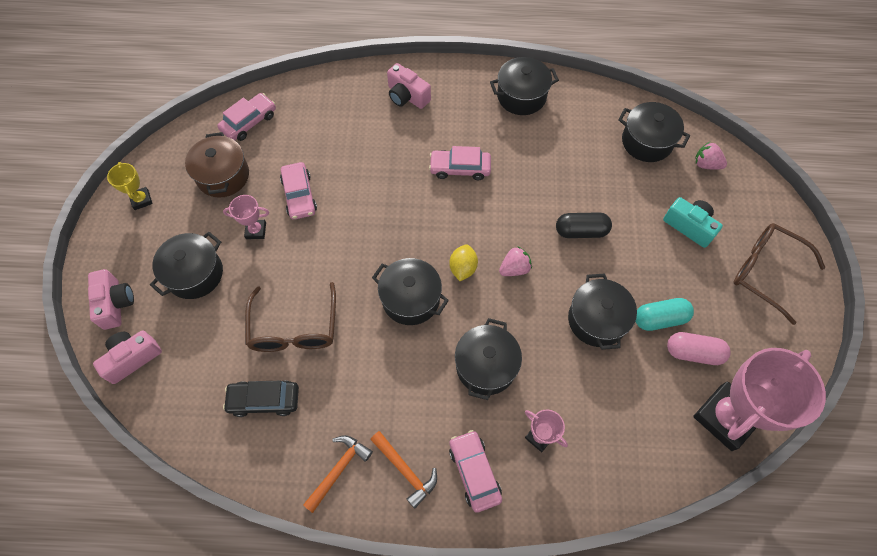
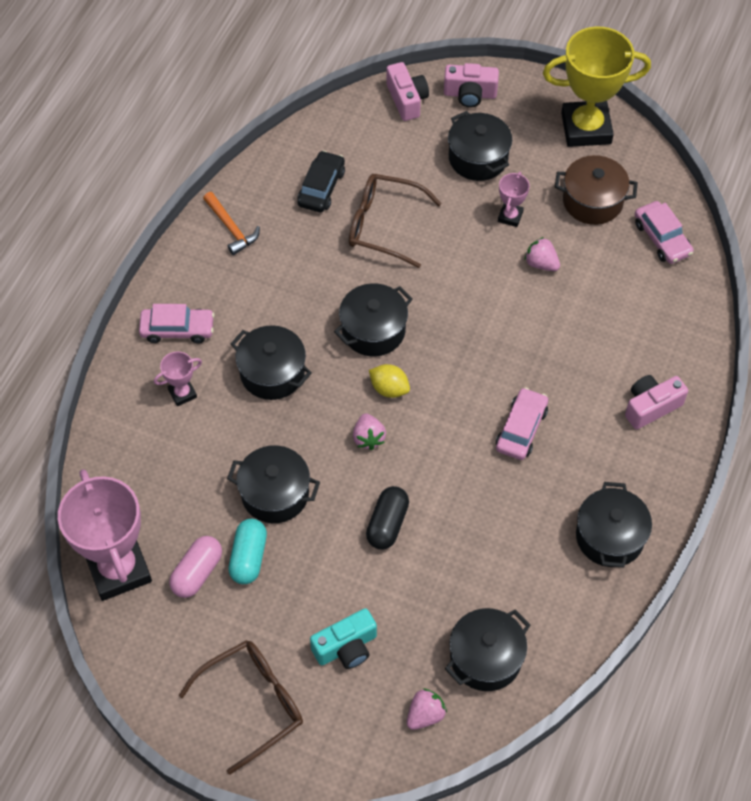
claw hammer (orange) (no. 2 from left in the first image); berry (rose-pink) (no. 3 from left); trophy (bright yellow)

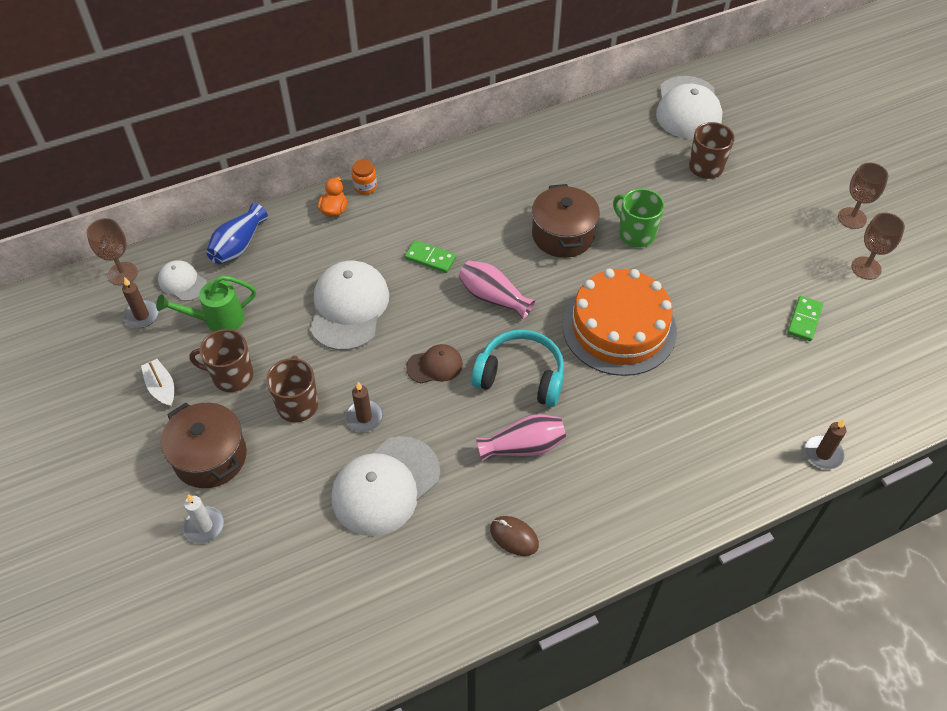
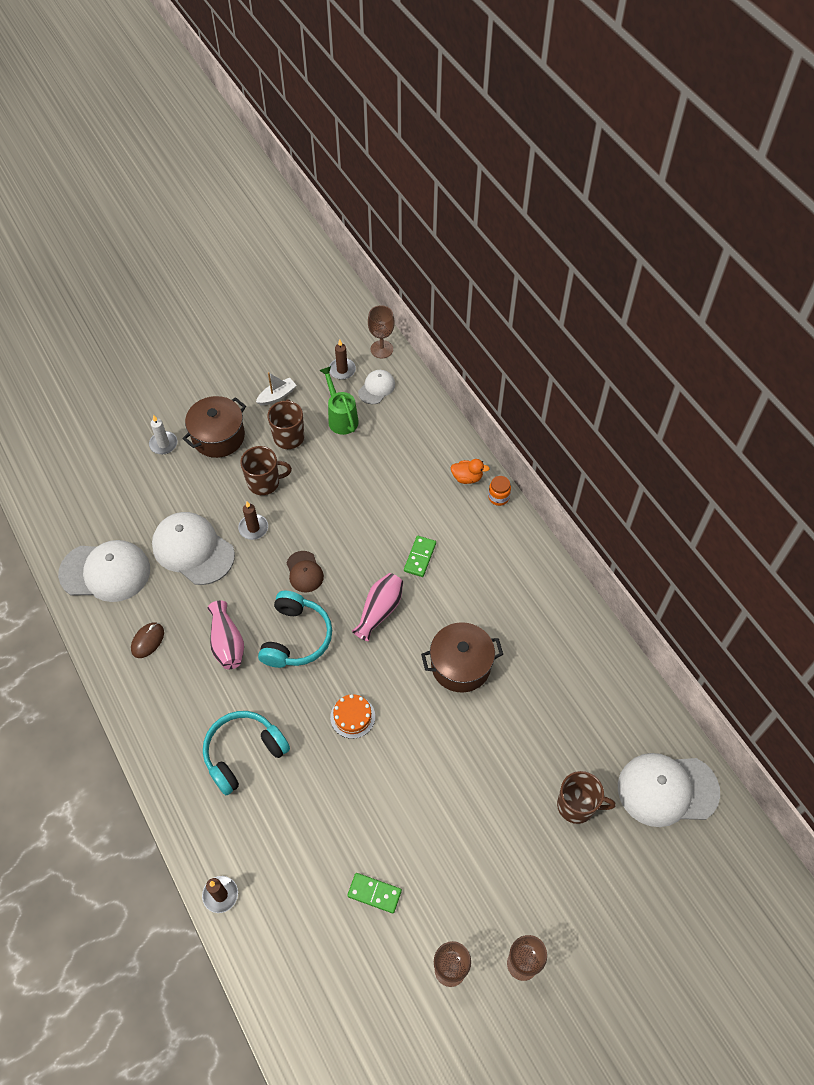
vase (cobalt); coffee mug (leaf-green); headphones (aqua) (no. 1 from left); peaked cap (pure white) (no. 1 from left); gateau (orange)

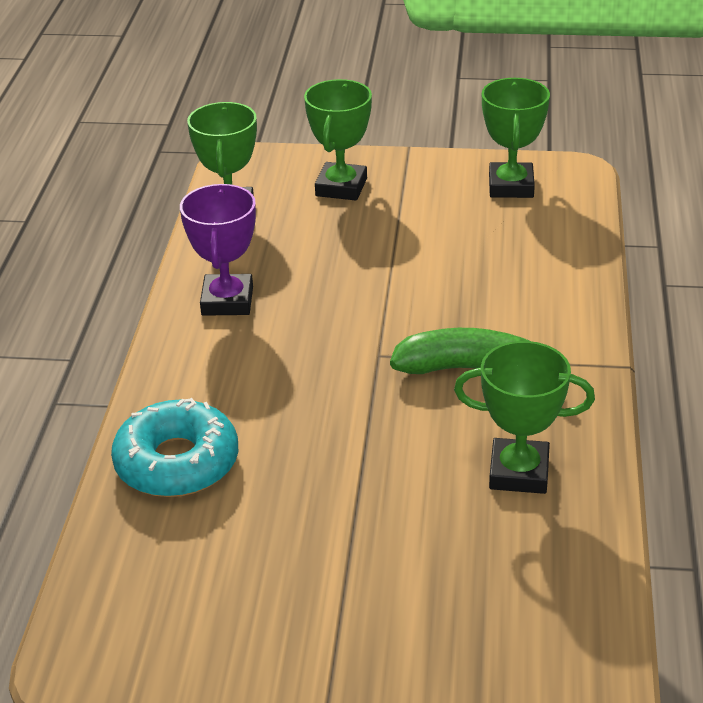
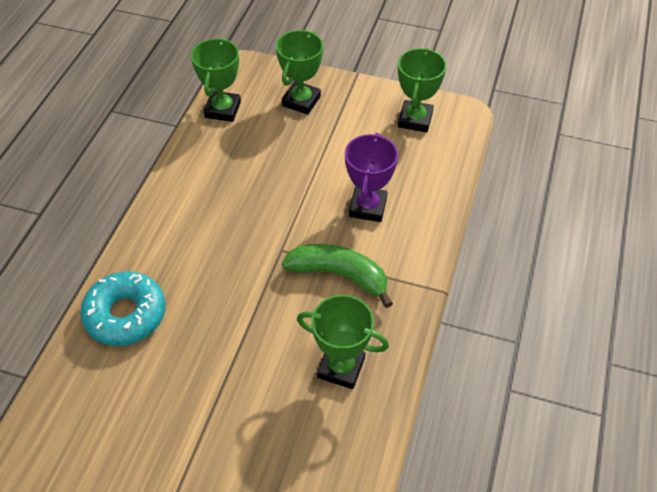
trophy (purple)

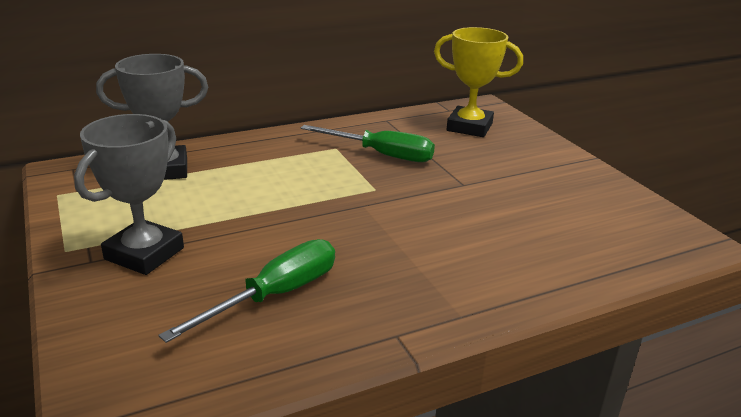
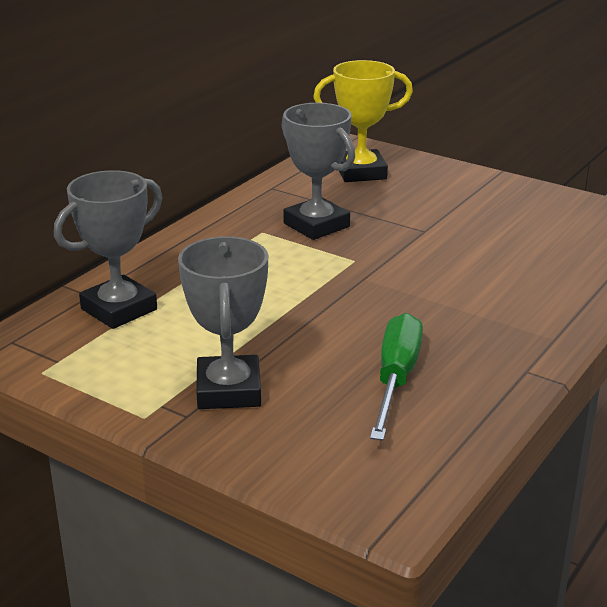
trophy (ash-grey) (no. 3 from left)

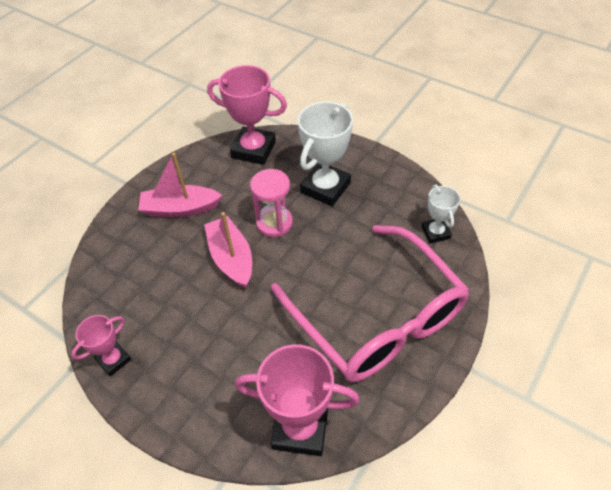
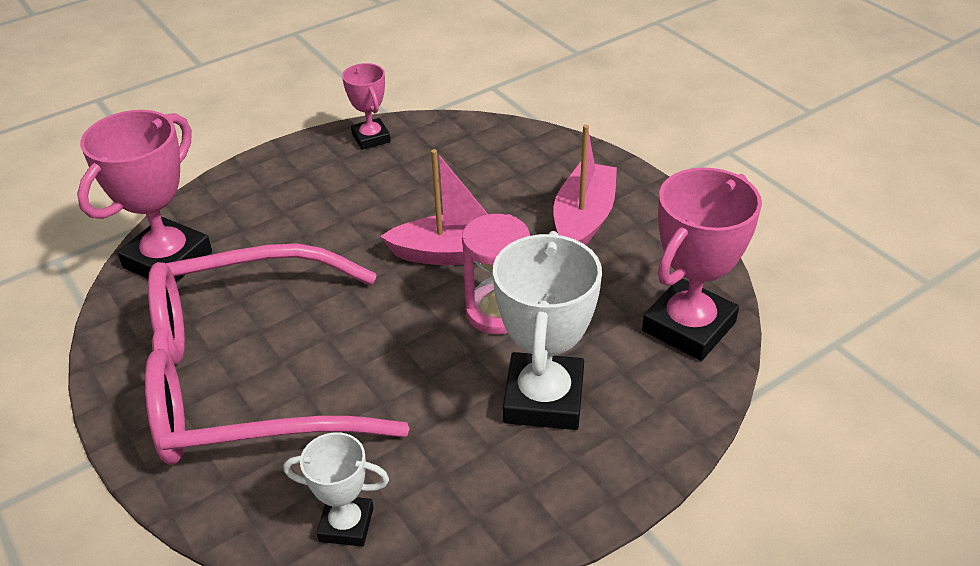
trophy (pure white) (no. 2 from left)

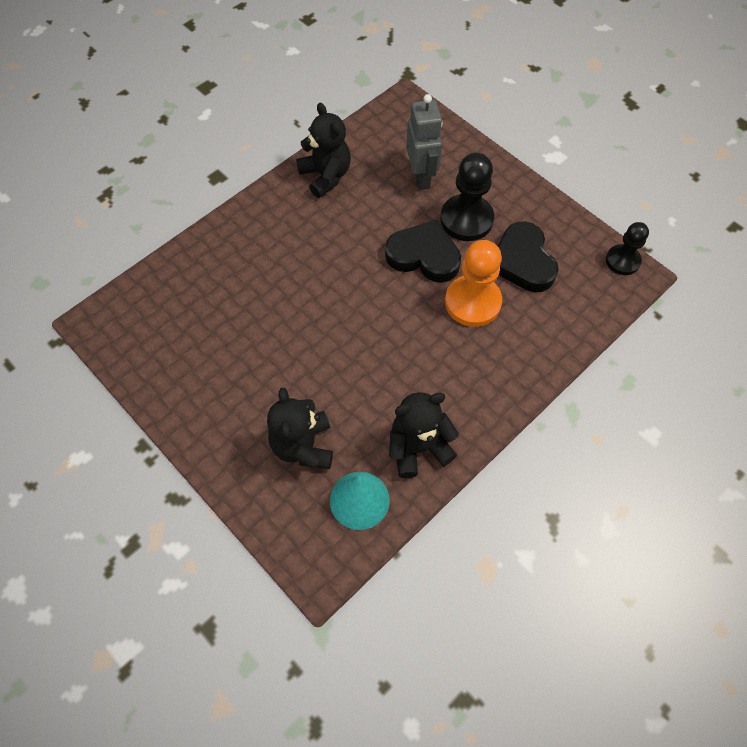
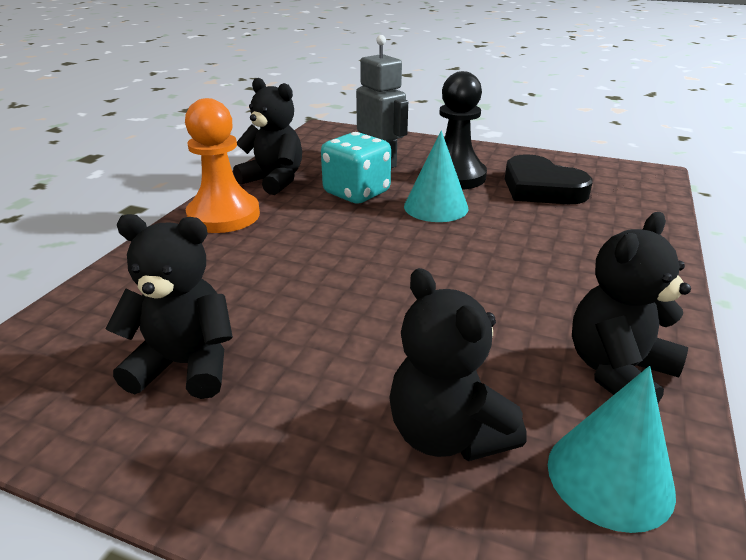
chess pawn (jet-black) (no. 2 from left in the first image); teddy bear (jet-black) (no. 1 from left); dice (aqua); chess pawn (orange); cone (aqua) (no. 1 from left)

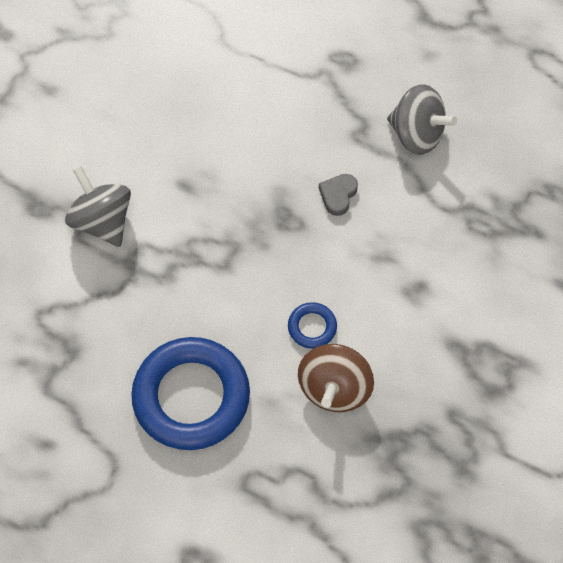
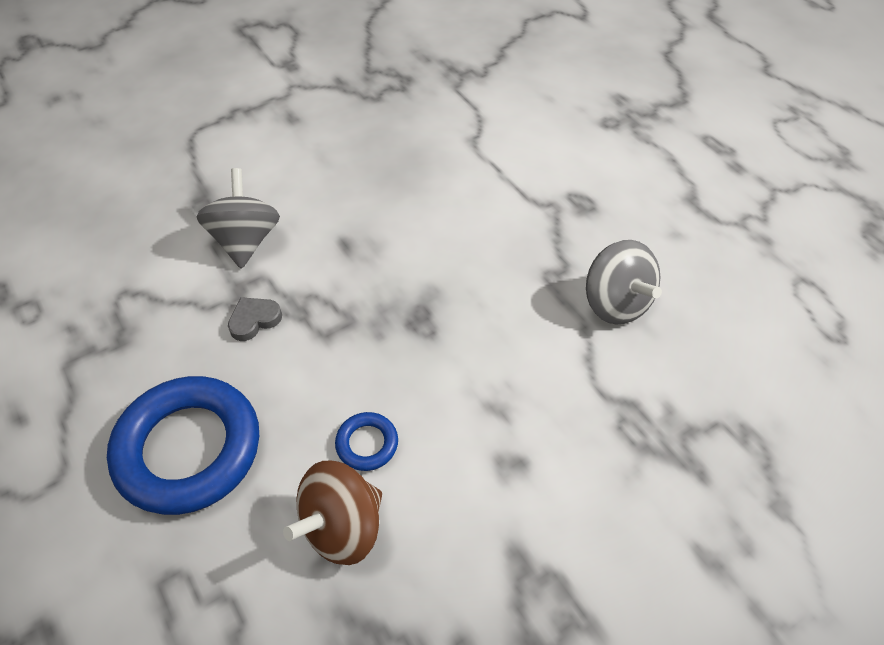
heart (ash-grey)

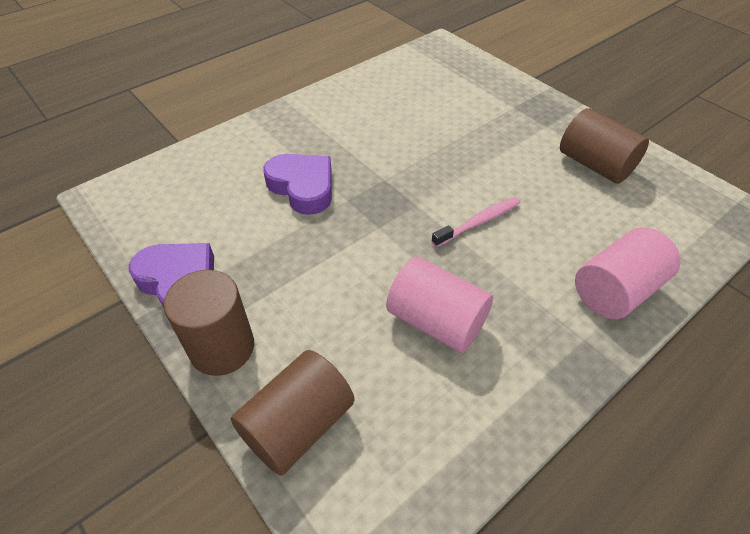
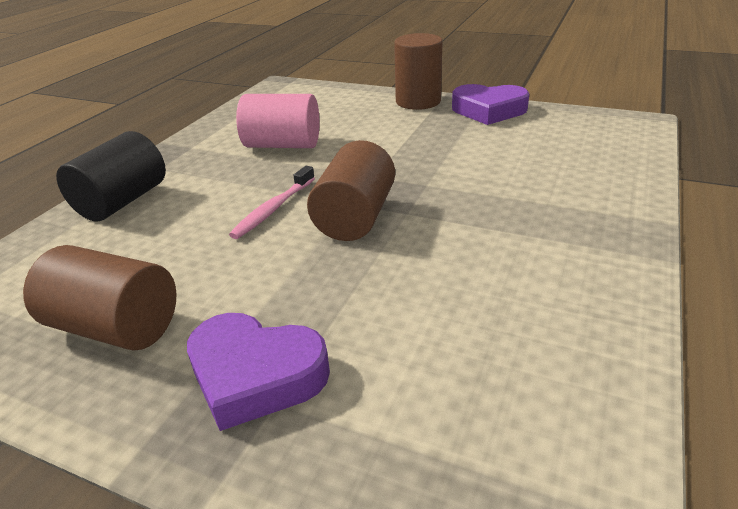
cylinder shape (brown) (no. 2 from left); heart (purple) (no. 1 from left); cylinder shape (jet-black)

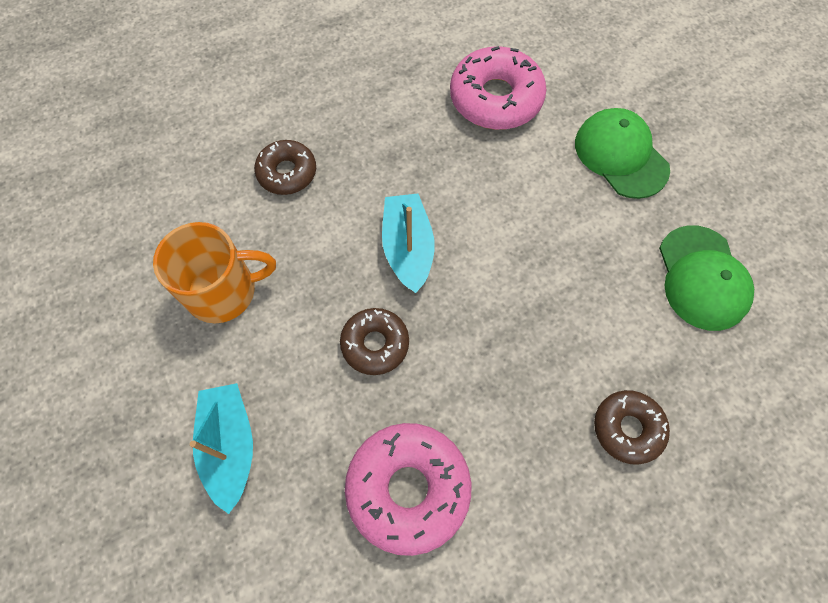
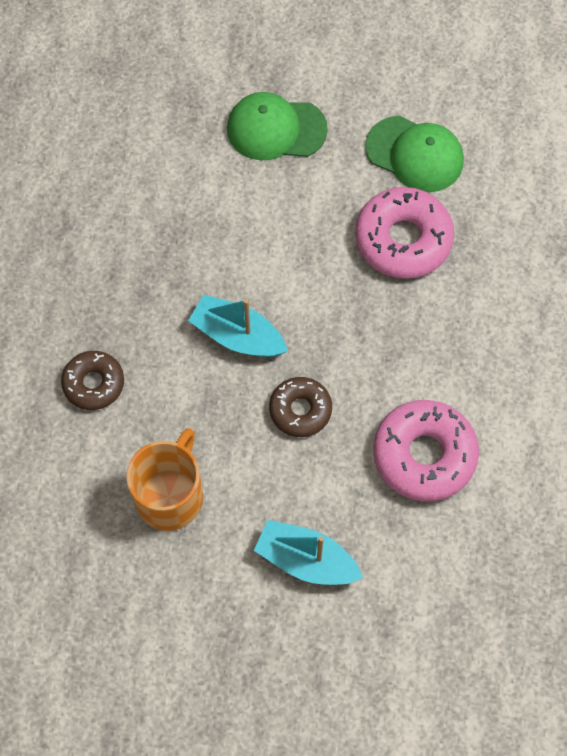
glazed donut (brown) (no. 3 from left in the first image); glazed donut (rose-pink) (no. 1 from left)

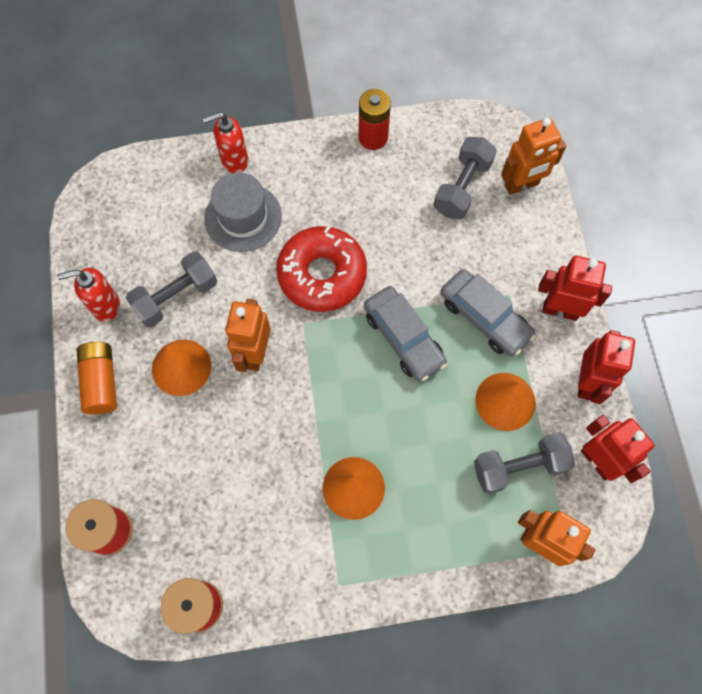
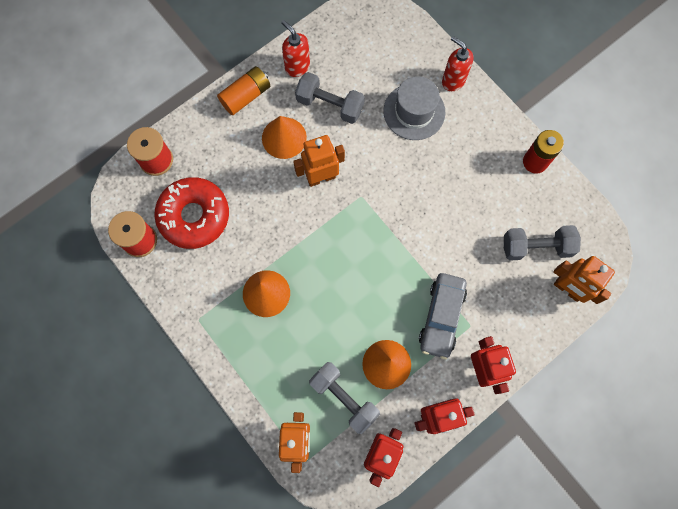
car (ash-grey) (no. 1 from left in the first image); glazed donut (red)

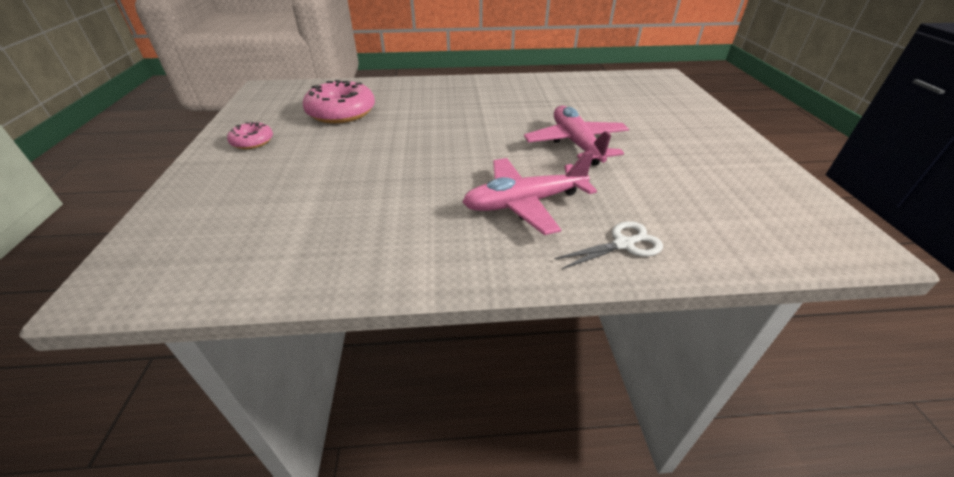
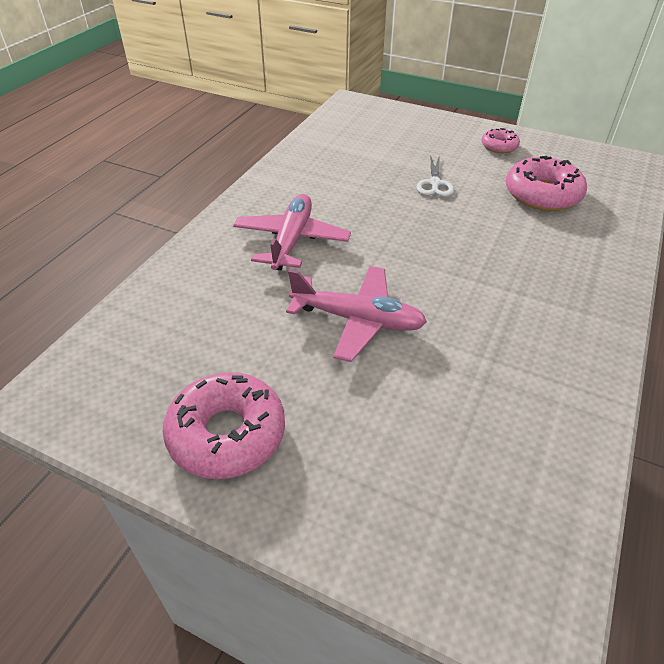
glazed donut (rose-pink) (no. 1 from left); scissors (pure white)

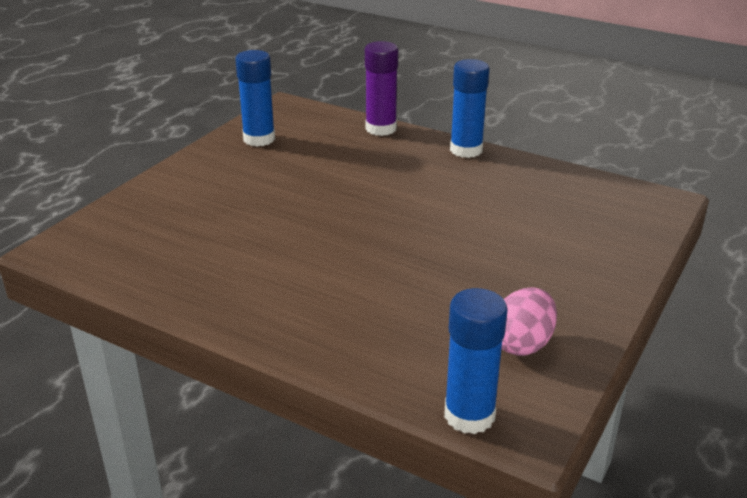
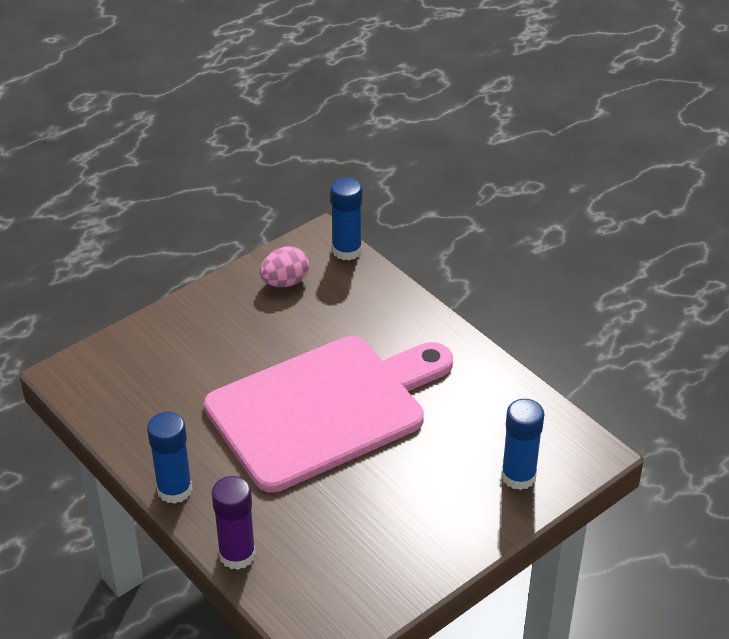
chopping board (rose-pink); stick of glue (cobalt) (no. 3 from left)

